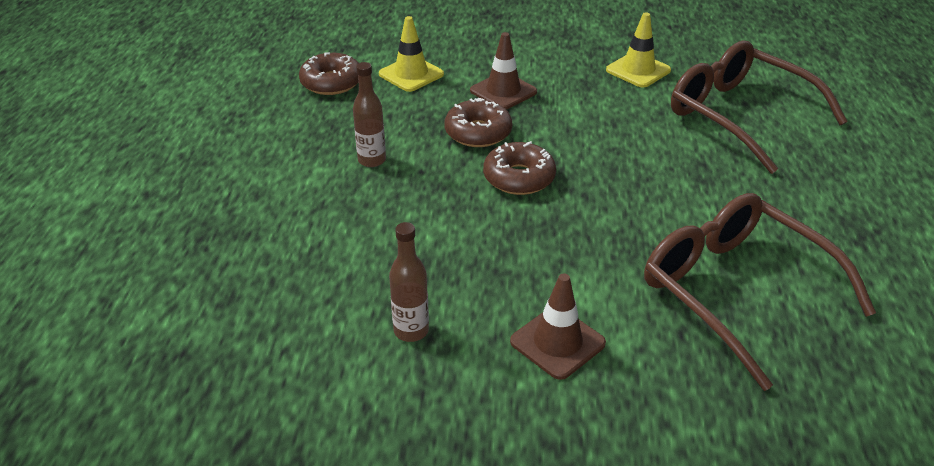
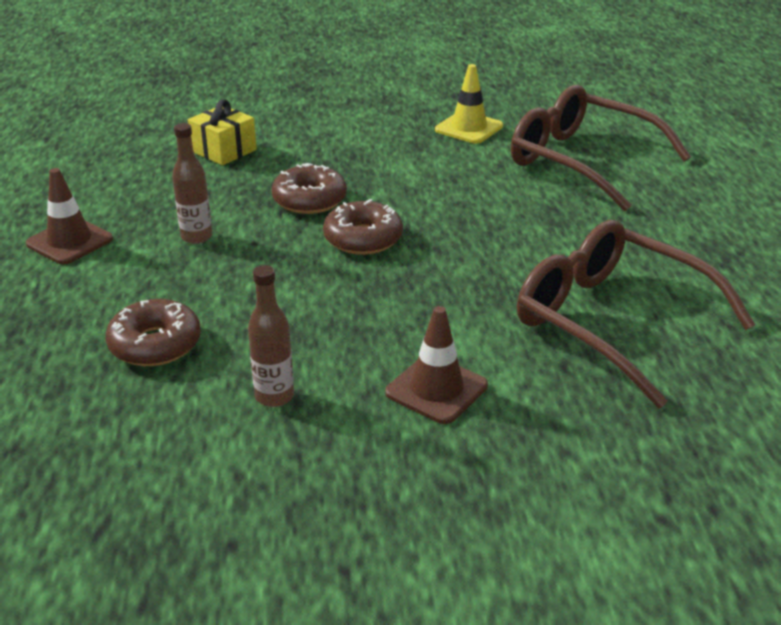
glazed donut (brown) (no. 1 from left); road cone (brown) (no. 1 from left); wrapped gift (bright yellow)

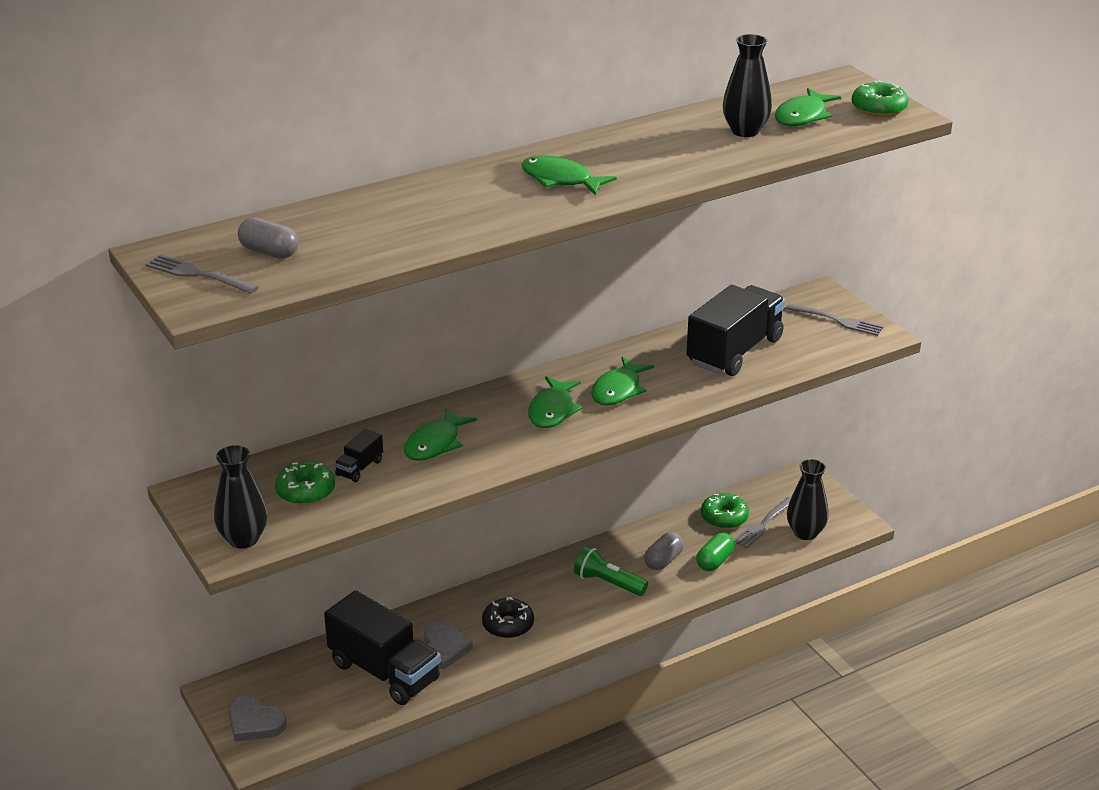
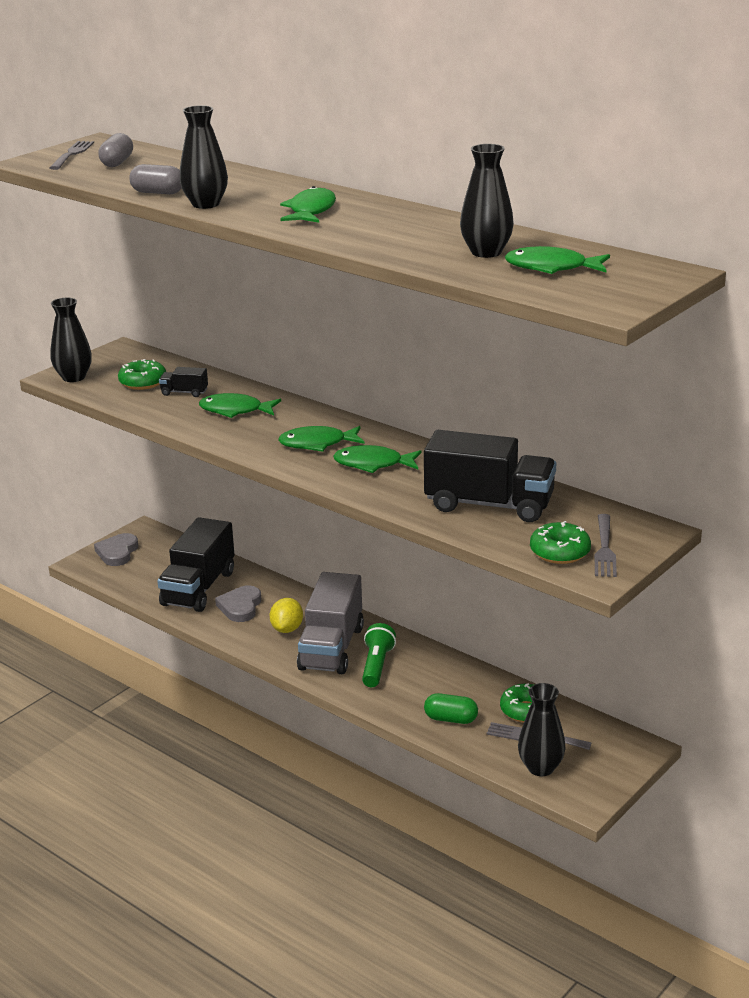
vase (jet-black) (no. 2 from left); truck (ash-grey); capsule (ash-grey) (no. 2 from left); glazed donut (leaf-green) (no. 3 from left); lemon (bright yellow); heart (ash-grey) (no. 2 from left)

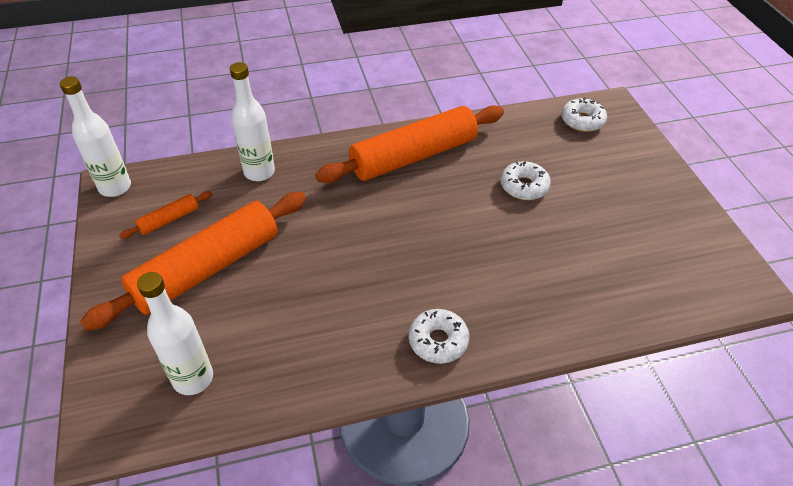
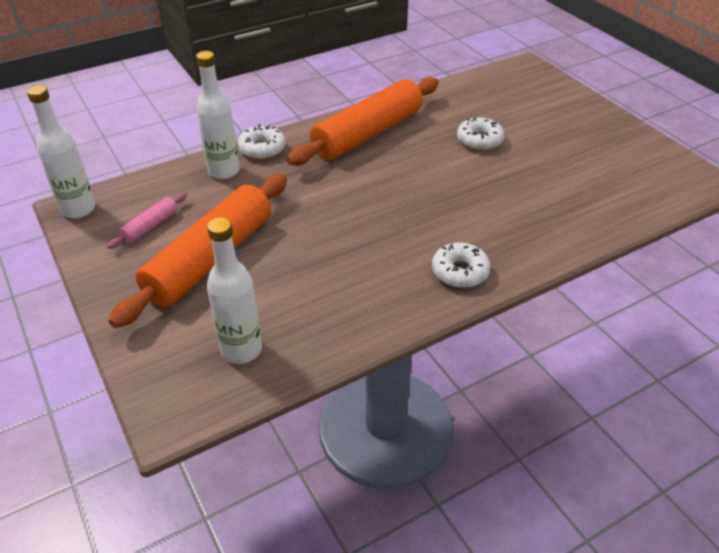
glazed donut (pure white) (no. 1 from left); dough roller (rose-pink)

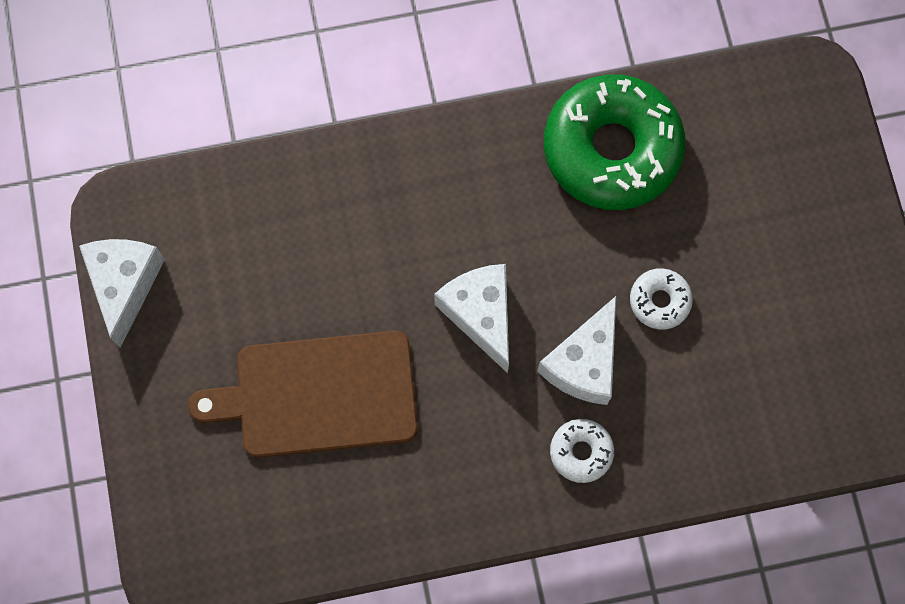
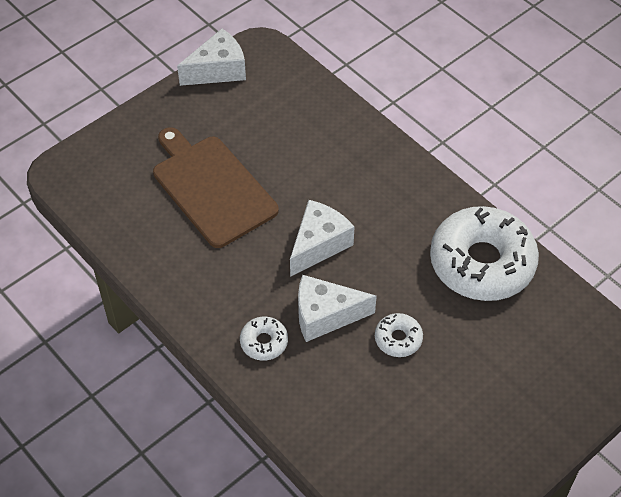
glazed donut (pure white) (no. 3 from left)

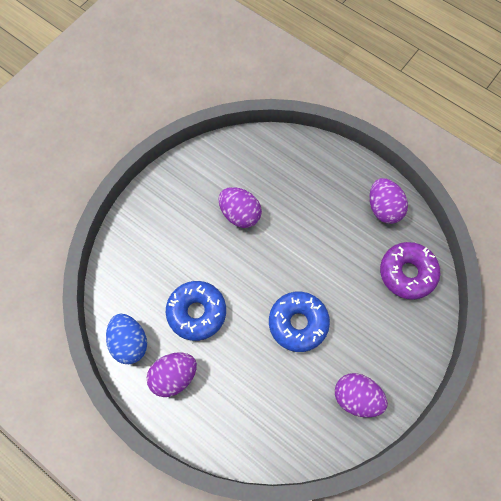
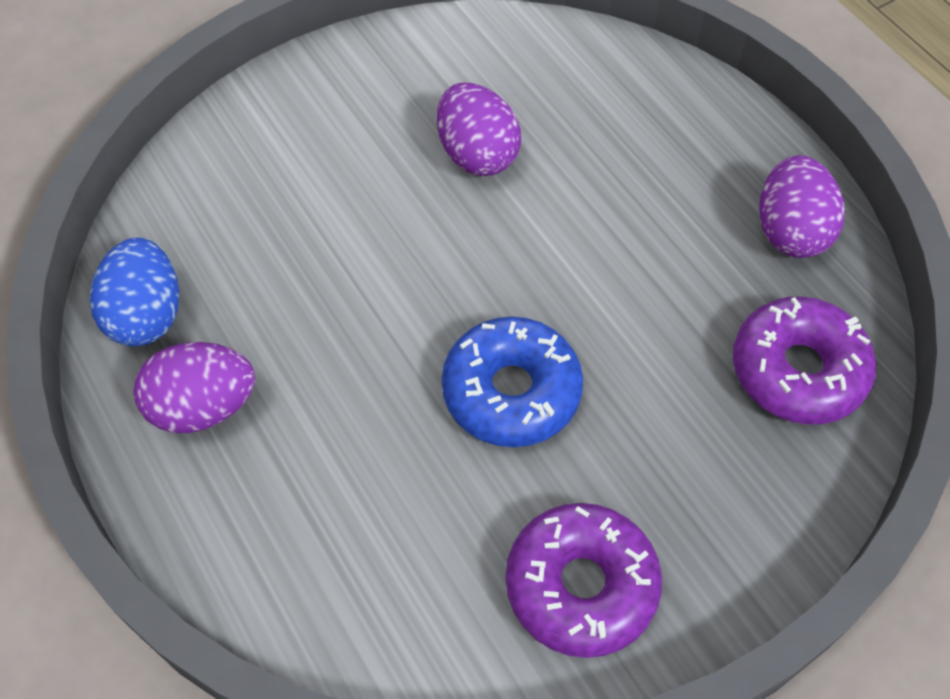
glazed donut (cobalt) (no. 1 from left in the first image); glazed donut (purple) (no. 1 from left)

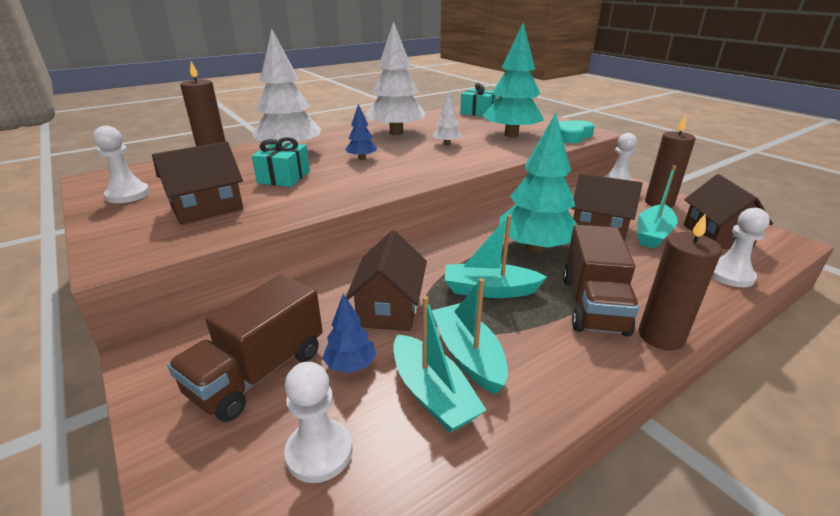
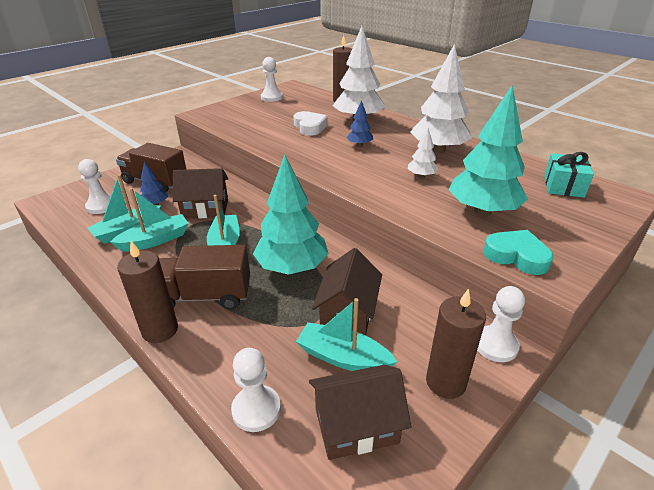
toy house (brown) (no. 1 from left in the first image); heart (pure white)

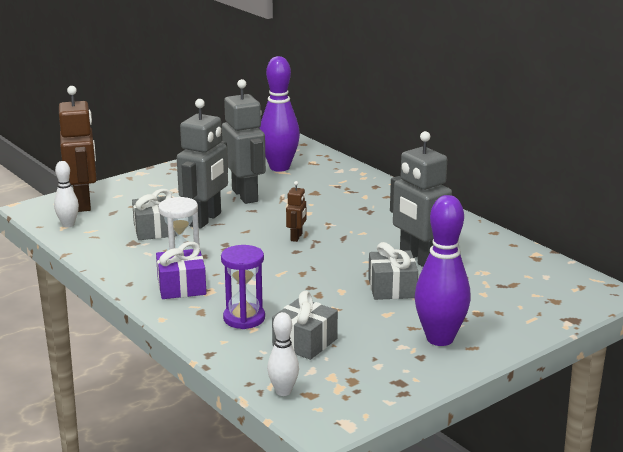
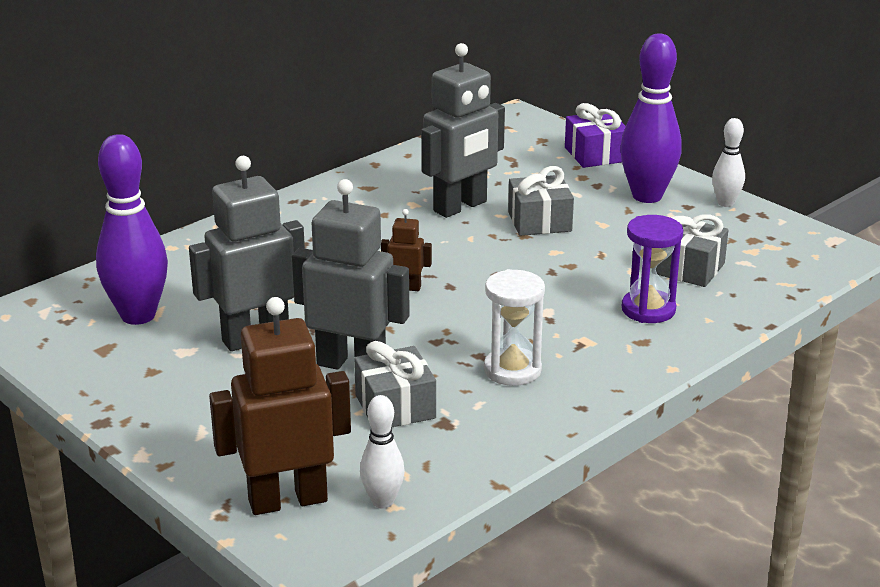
wrapped gift (purple); skittle (pure white) (no. 2 from left)

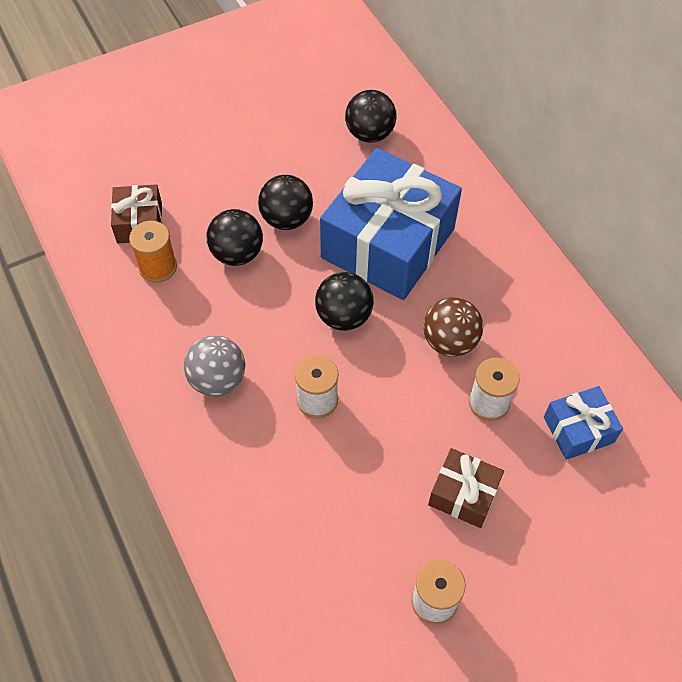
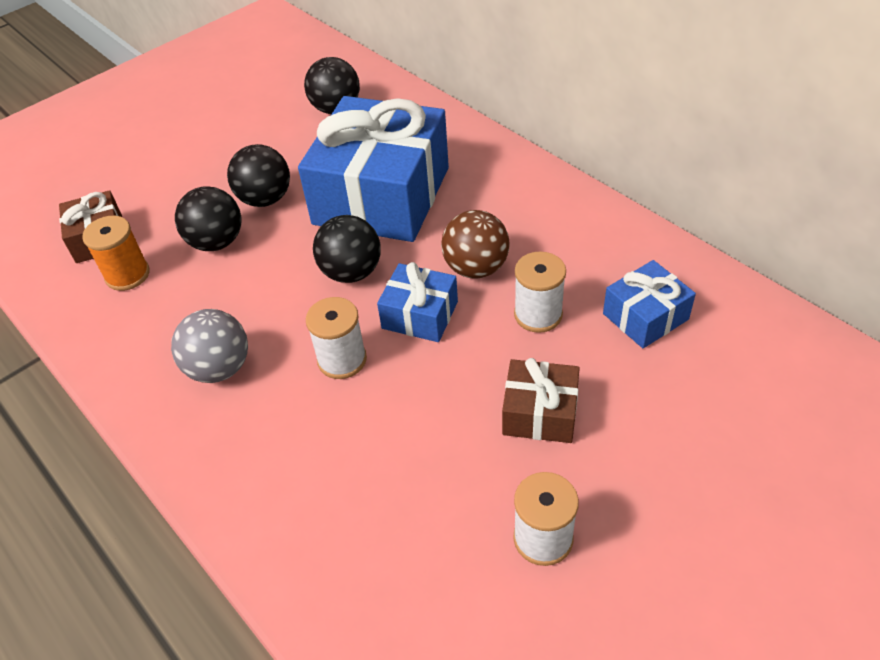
wrapped gift (cobalt) (no. 2 from left)

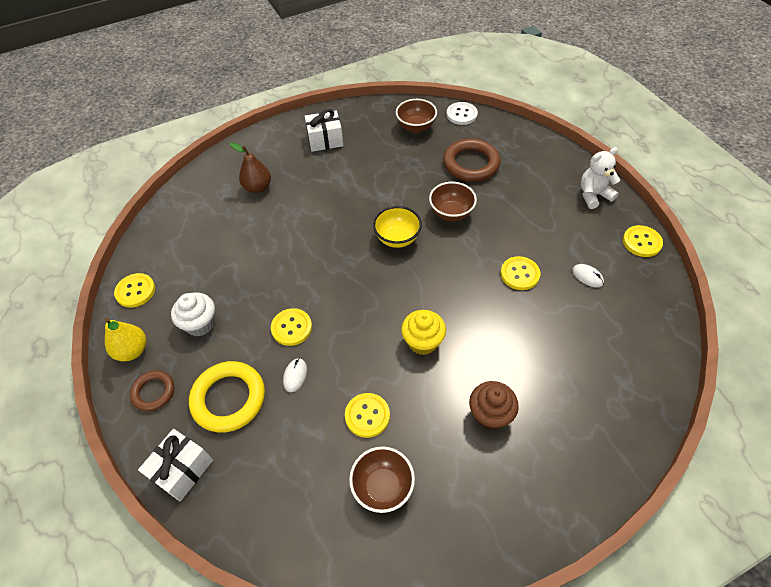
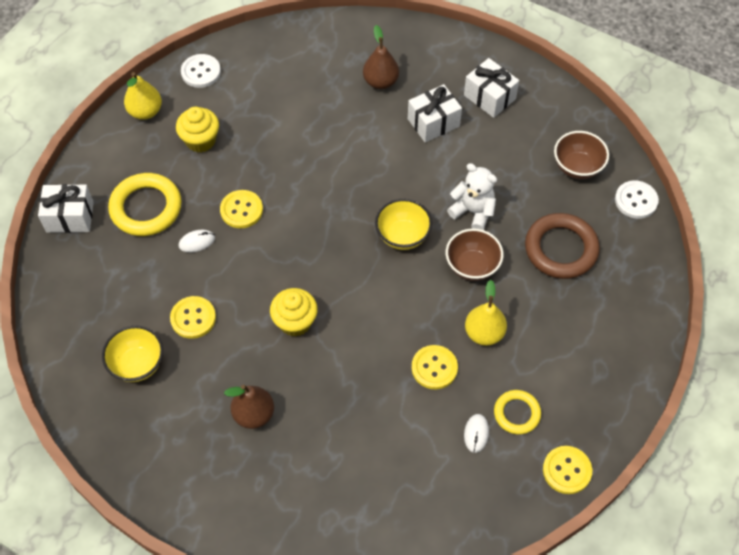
ring (brown) (no. 1 from left in the first image); wrapped gift (pure white) (no. 2 from left); pear fruit (bright yellow) (no. 2 from left); ring (bright yellow) (no. 2 from left); teddy bear (pure white); pear fruit (brown) (no. 1 from left); button (pure white) (no. 1 from left); muffin (bright yellow) (no. 1 from left); bowl (bright yellow) (no. 1 from left)

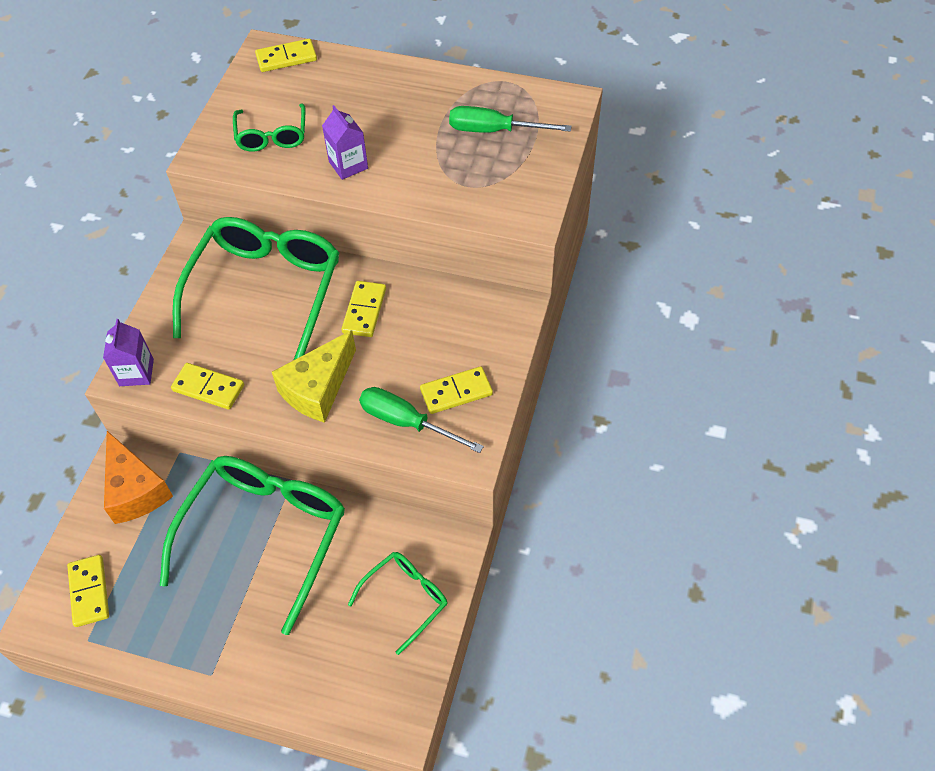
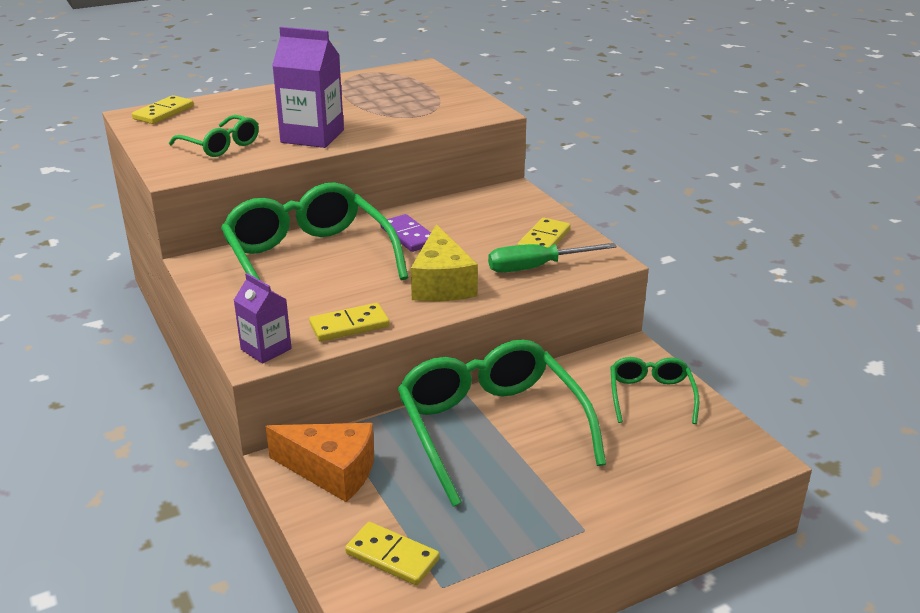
hand screwdriver (leaf-green) (no. 2 from left in the first image); domino tile (purple); carton (purple) (no. 2 from left)

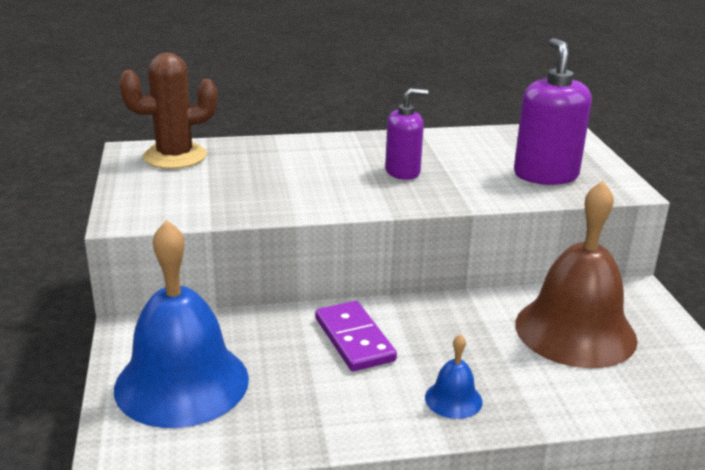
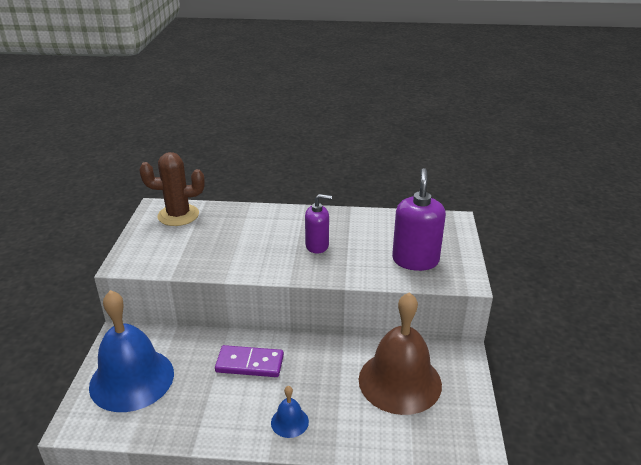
domino tile (purple)

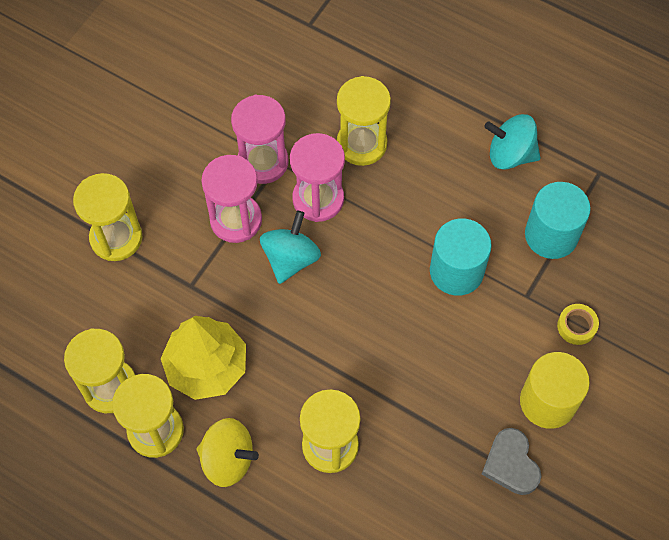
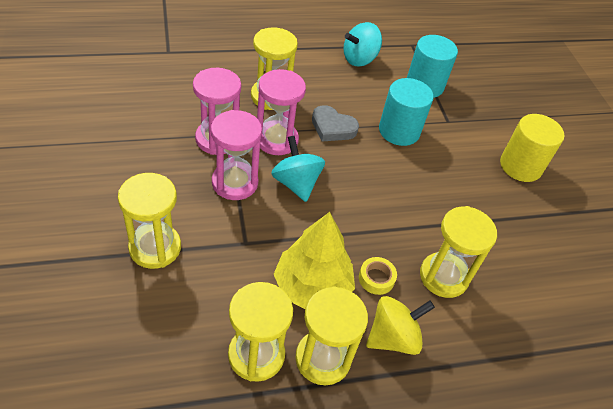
heart (ash-grey); tape (bright yellow)

